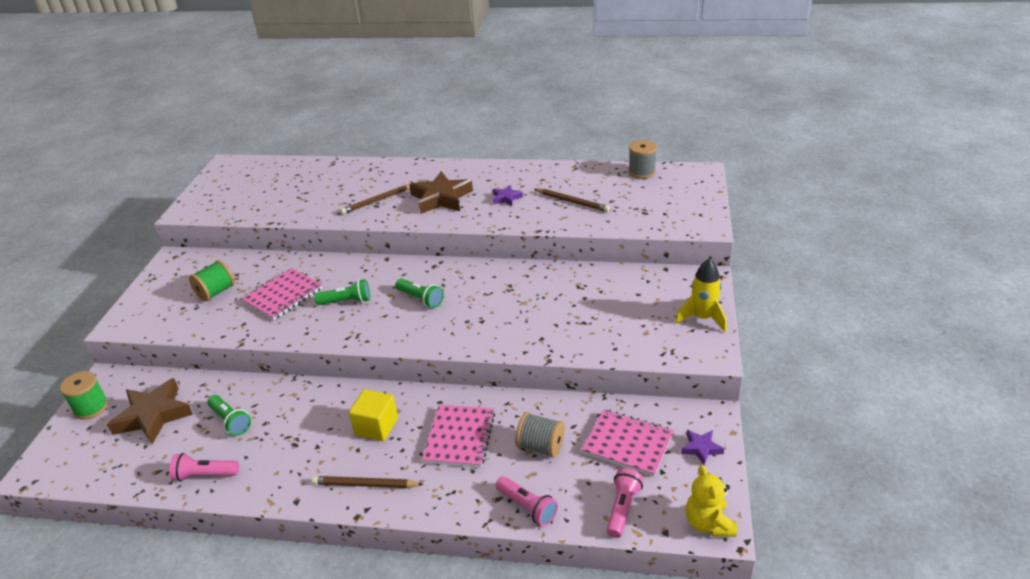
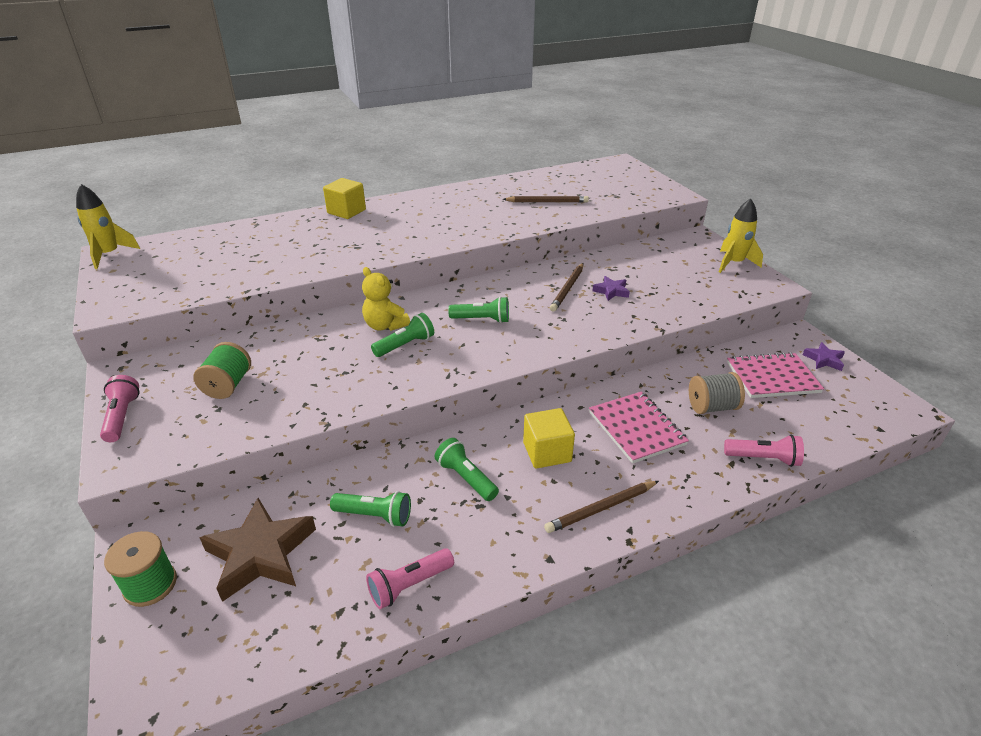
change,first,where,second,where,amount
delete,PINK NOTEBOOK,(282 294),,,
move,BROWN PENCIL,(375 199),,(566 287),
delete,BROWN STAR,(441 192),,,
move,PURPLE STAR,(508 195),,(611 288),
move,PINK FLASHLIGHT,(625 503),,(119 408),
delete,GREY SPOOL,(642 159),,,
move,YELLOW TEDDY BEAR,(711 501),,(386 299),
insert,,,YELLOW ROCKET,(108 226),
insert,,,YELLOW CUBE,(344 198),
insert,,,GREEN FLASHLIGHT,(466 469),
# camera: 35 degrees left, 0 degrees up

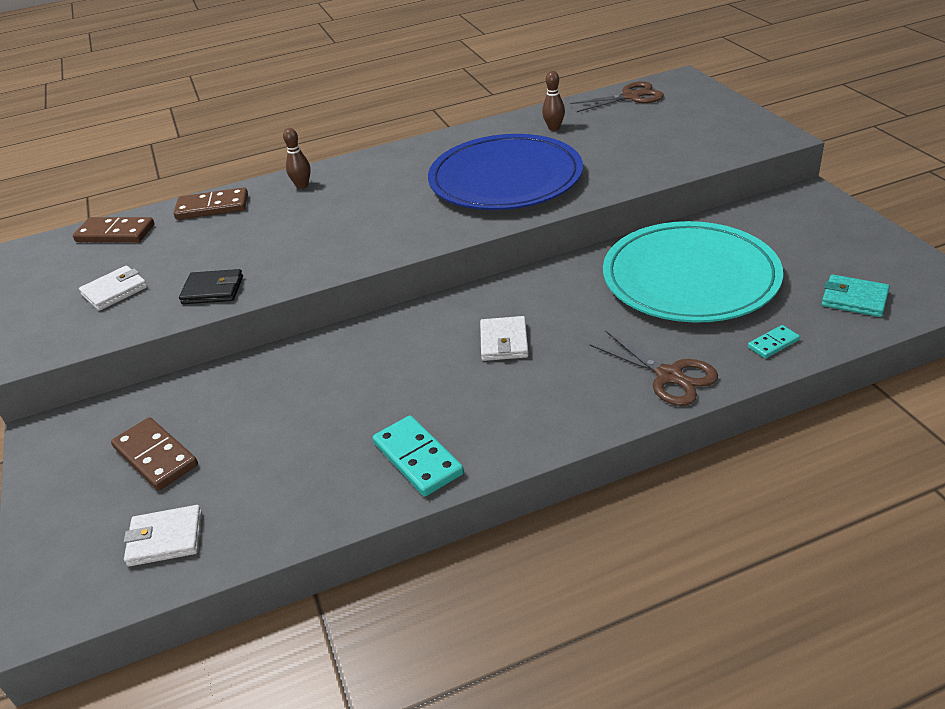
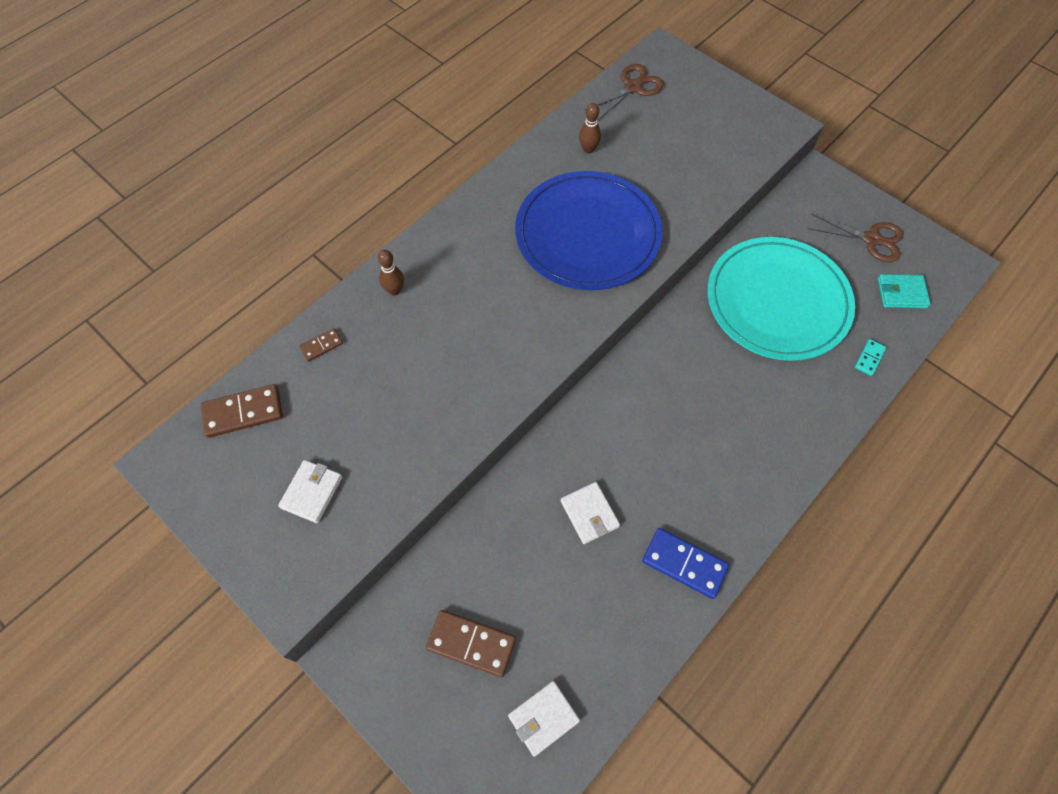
change,first,where,second,where,amount
resize,BROWN DOMINO,(211 203),,(321 345),x0.55
delete,BLACK WALLET,(211 286),,,
recolor,TURQUOISE DOMINO,(418 456),BLUE DOMINO,(685 563),
move,WHITE WALLET,(504 338),,(590 513),
move,BROWN SCISSORS,(653 368),,(855 237),
# camera: 30 degrees left, 25 degrees up

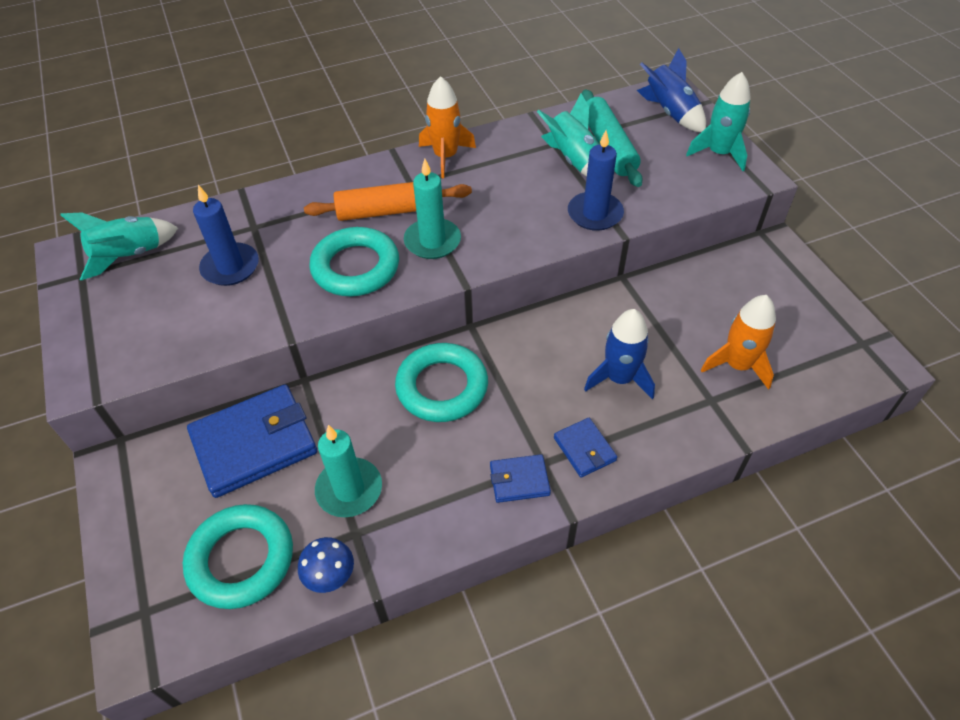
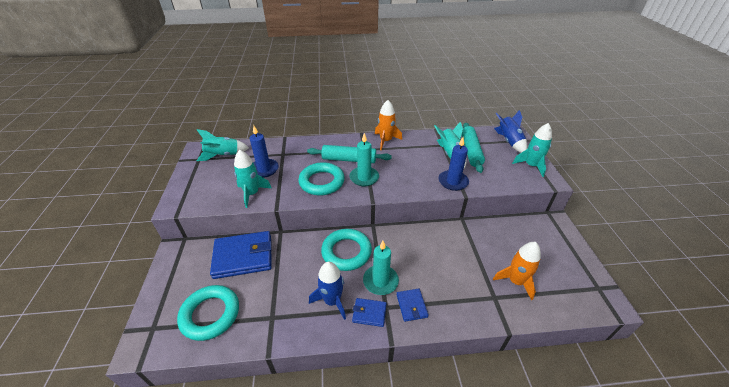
change,first,where,second,where,amount
delete,BLUE MUSHROOM,(326 565),,,
recolor,ORANGE ROLLING PIN,(388 201),TURQUOISE ROLLING PIN,(349 154),
move,TURQUOISE CANDLE,(348 471),,(381 268),
move,BLUE ROCKET,(619 354),,(327 291),
insert,,,TURQUOISE ROCKET,(252 179),
# camera: 15 degrees right, 10 degrees down

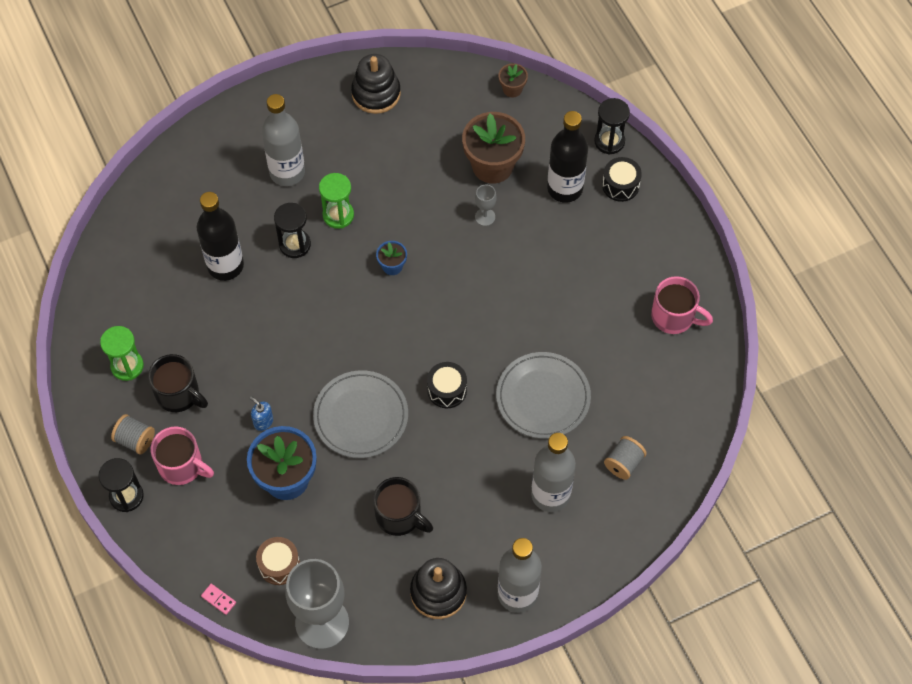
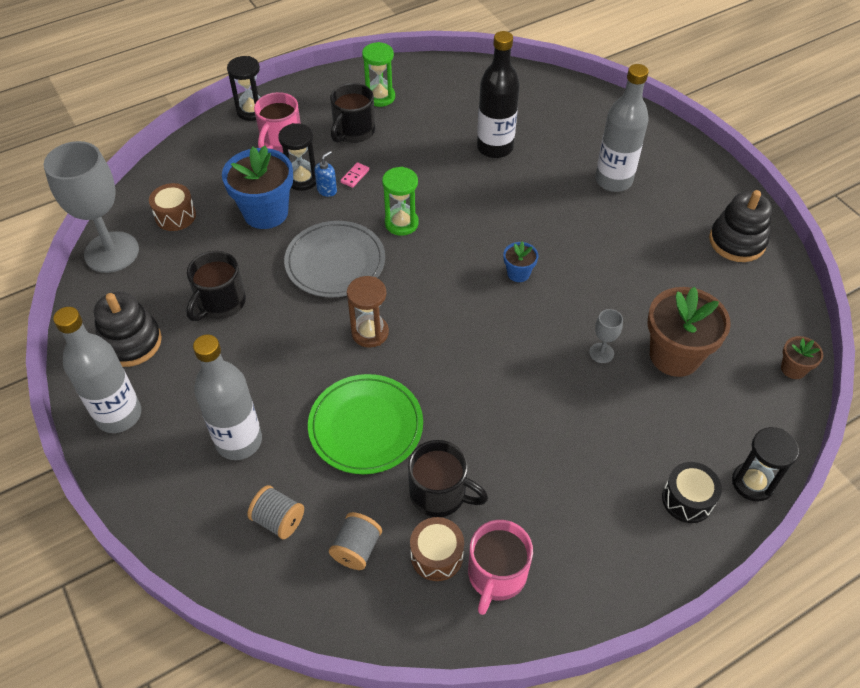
change,first,where,second,where,amount
move,GREY SPOOL,(133 434),,(355 541),
move,PINK DOMINO,(218 599),,(354 175),
move,BLACK HOURGLASS,(292 230),,(297 157),
move,GREEN HOURGLASS,(336 201),,(400 201),
replace,BLACK DRUM,(447 385),BROWN HOURGLASS,(368 312),
recolor,GREY PLATE,(543 395),GREEN PLATE,(365 424),
delete,BLACK BOTTLE,(567 157),,,
insert,,,BLACK MUG,(448 478),
insert,,,BROWN DRUM,(437 549),
# camera: 85 degrees right, 10 degrees down

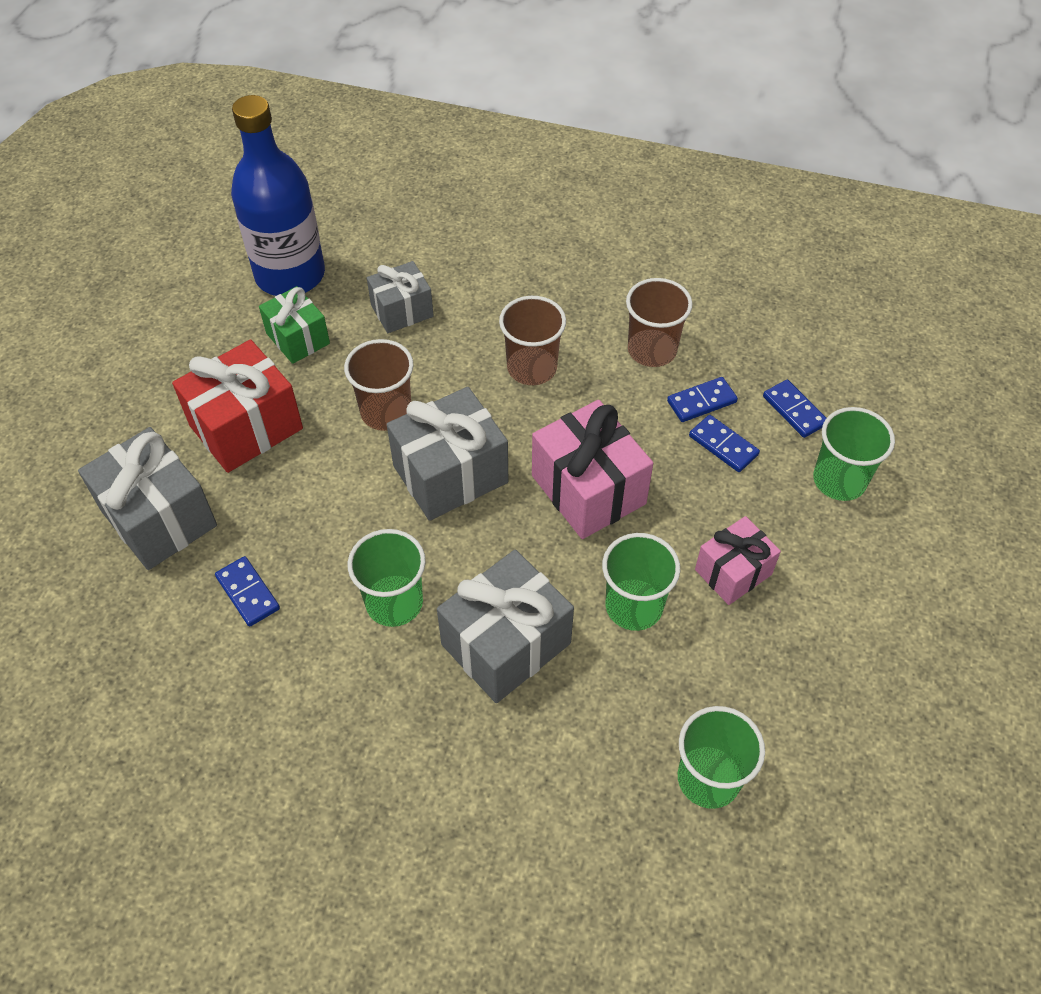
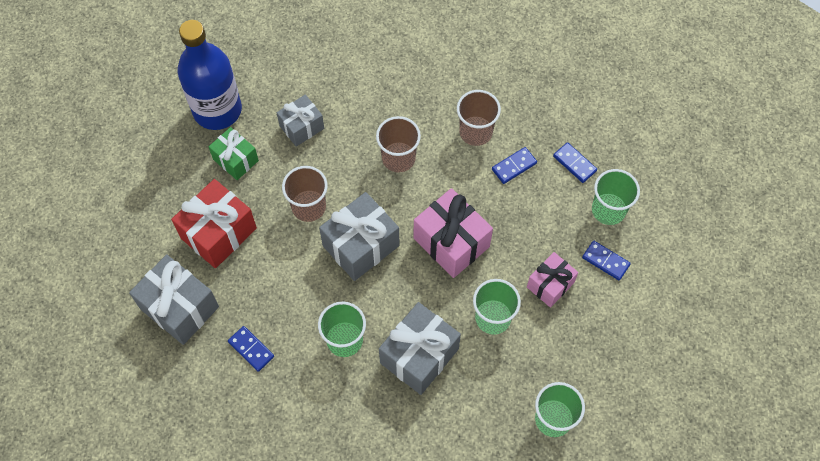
change,first,where,second,where,amount
move,BLUE DOMINO,(724 443),,(606 260),
# camera: 10 degrees left, 10 degrees up

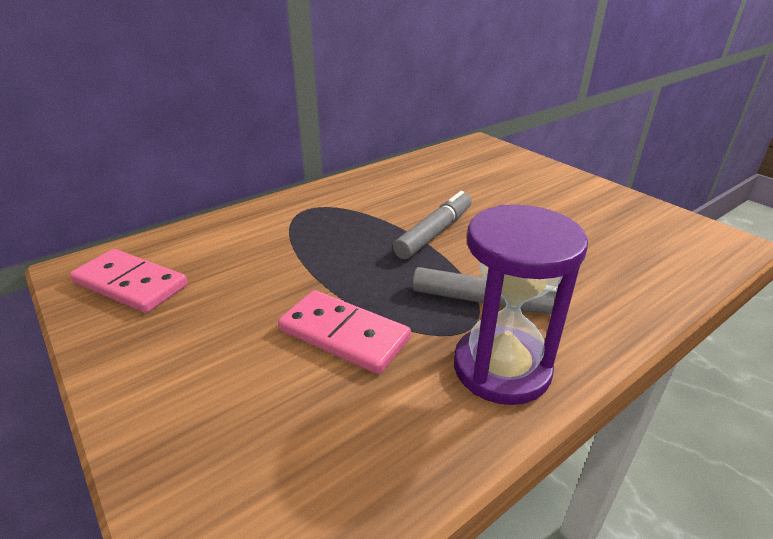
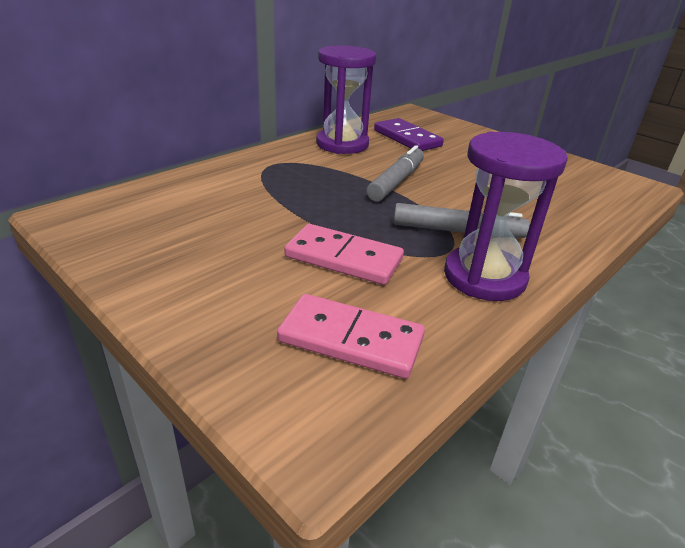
change,first,where,second,where,amount
move,PINK DOMINO,(129 281),,(351 336),
insert,,,PURPLE HOURGLASS,(346 99),
insert,,,PURPLE DOMINO,(409 134),
# camera: 10 degrees left, 0 degrees up

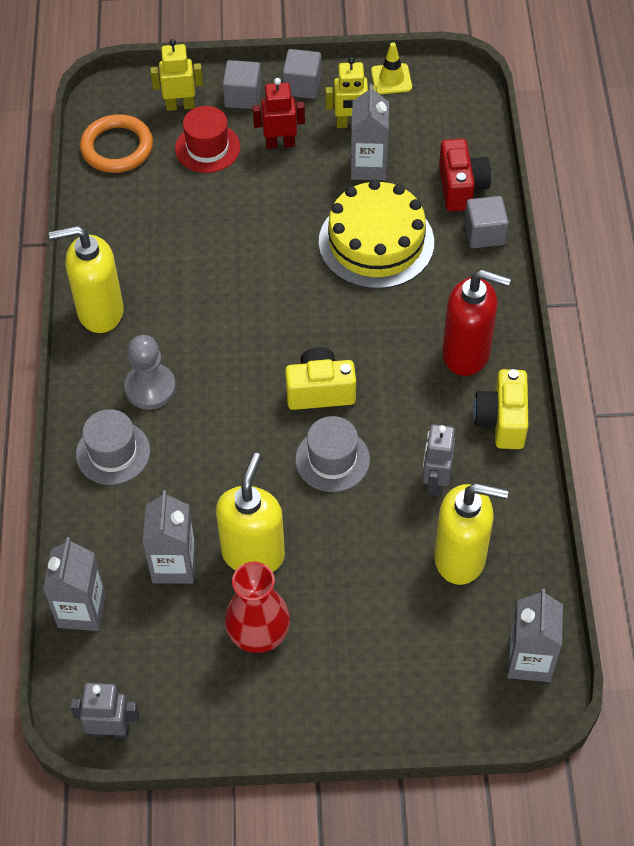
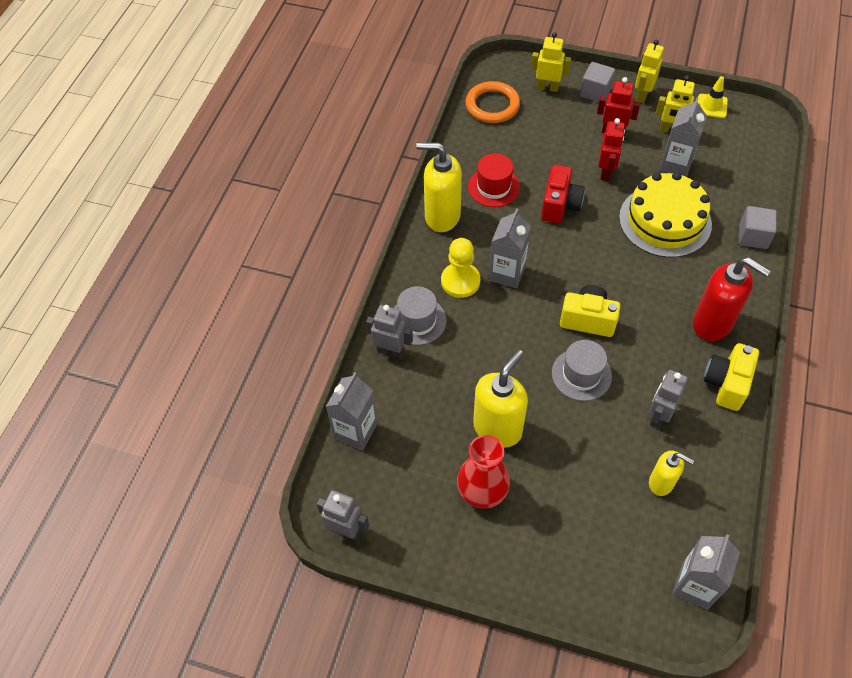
change,first,where,second,where,amount
recolor,GREY PAWN,(150 372),YELLOW PAWN,(460 268),
move,GREY CARTON,(169 537),,(510 248),
move,RED HAT,(207 139),,(494 180),
replace,GREY CUBE,(302 74),YELLOW ROBOT,(649 71),
resize,YELLOW SOAP DISPENSER,(471 534),,(671 473),x0.58
move,RED CAMERA,(465 175),,(563 194),
insert,,,GREY ROBOT,(389 332),
insert,,,RED ROBOT,(611 149),
# camera: 20 degrees right, 0 degrees up

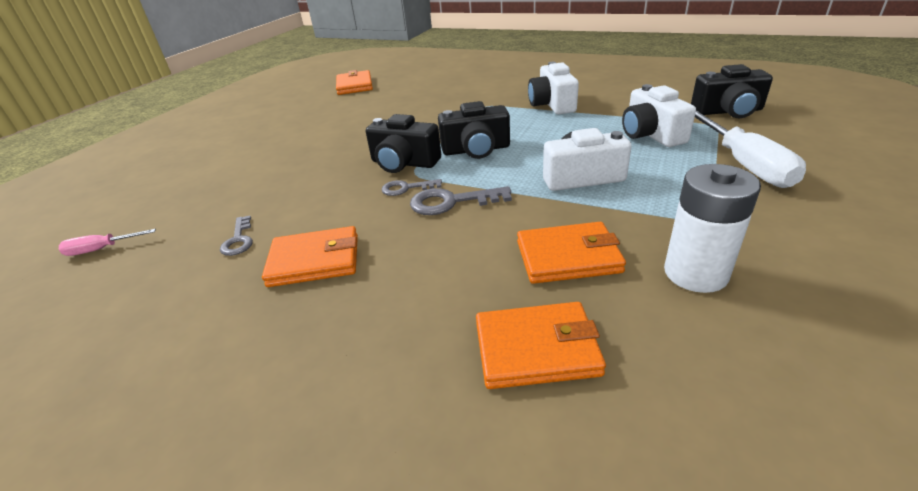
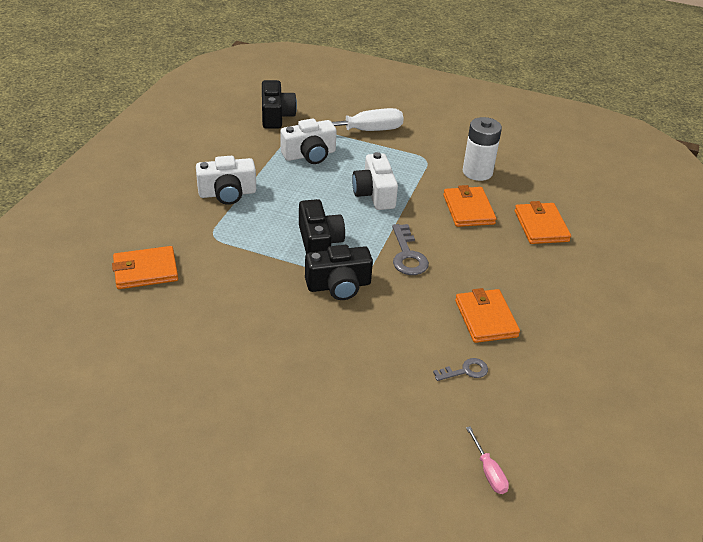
change,first,where,second,where,amount
move,ORANGE WALLET,(354 82),,(145 267),
rotate,BLACK CAMERA,(403 143),,(339 272),60 degrees clockwise
delete,GREY KEY,(412 187),,,
# camera: 100 degrees left, 5 degrees up

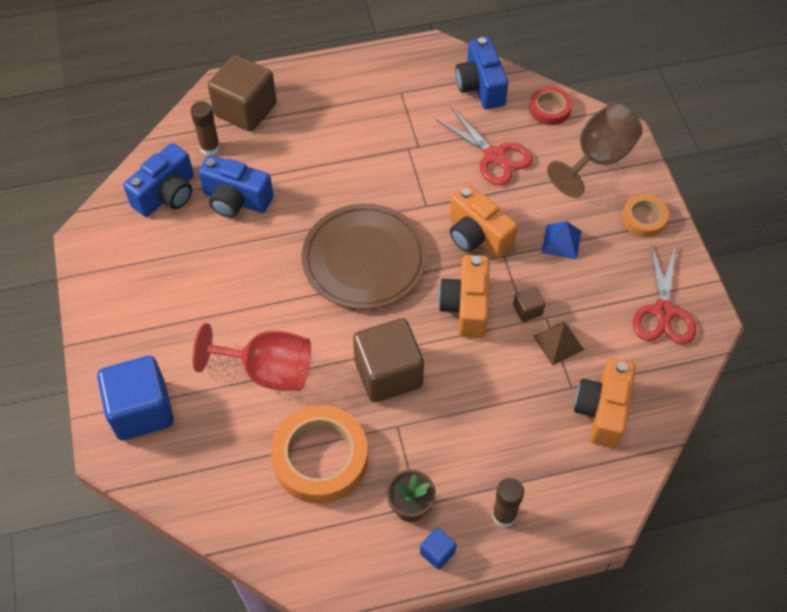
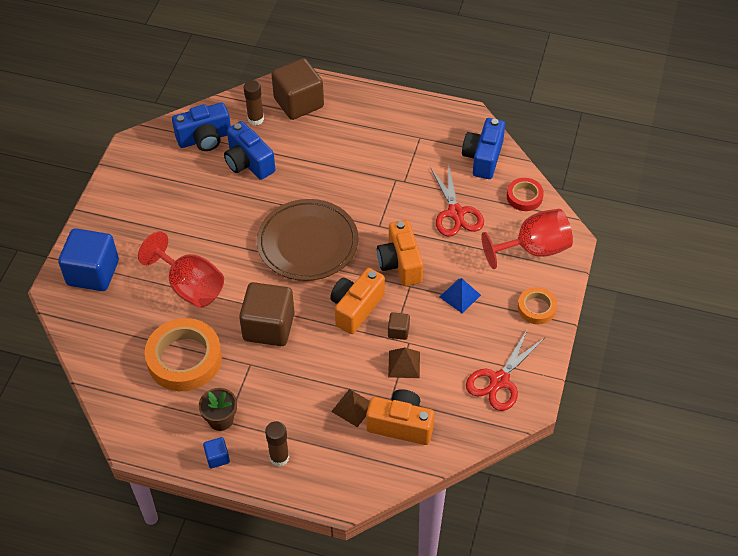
change,first,where,second,where,amount
recolor,BROWN GOBLET,(594 150),RED GOBLET,(527 239),
rotate,ORANGE CAMERA,(605 403),,(400 417),60 degrees clockwise
insert,,,BROWN PYRAMID,(350 408),
# camera: 30 degrees right, 5 degrees down

